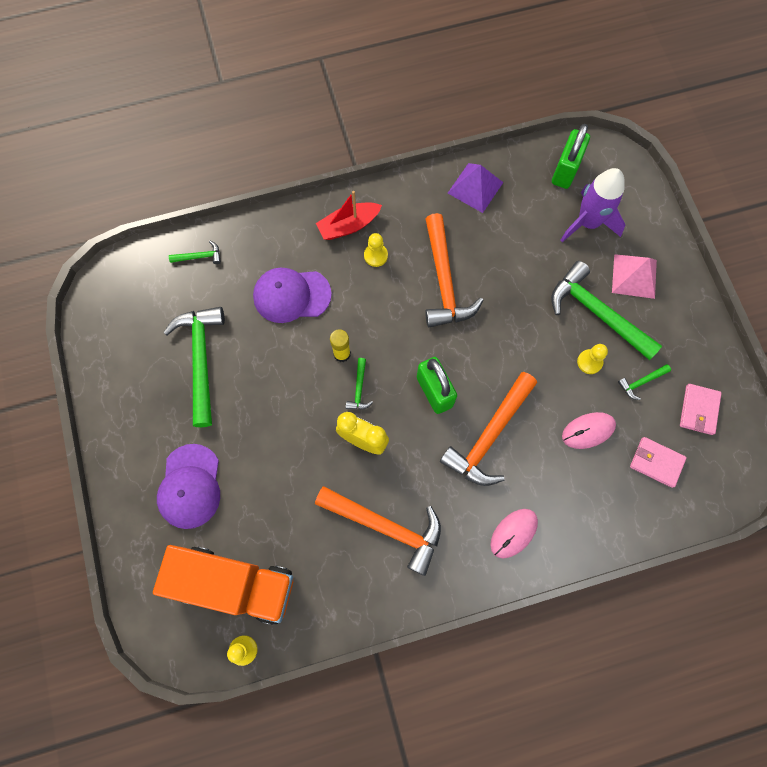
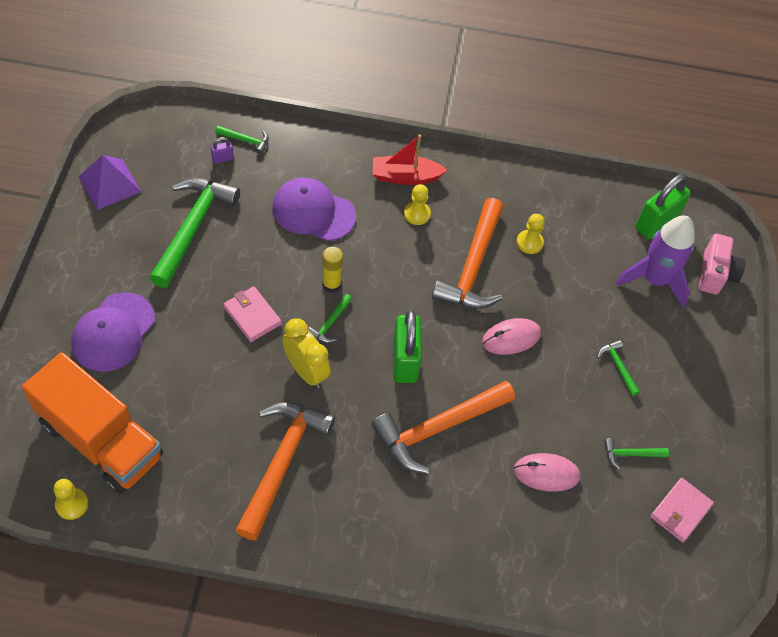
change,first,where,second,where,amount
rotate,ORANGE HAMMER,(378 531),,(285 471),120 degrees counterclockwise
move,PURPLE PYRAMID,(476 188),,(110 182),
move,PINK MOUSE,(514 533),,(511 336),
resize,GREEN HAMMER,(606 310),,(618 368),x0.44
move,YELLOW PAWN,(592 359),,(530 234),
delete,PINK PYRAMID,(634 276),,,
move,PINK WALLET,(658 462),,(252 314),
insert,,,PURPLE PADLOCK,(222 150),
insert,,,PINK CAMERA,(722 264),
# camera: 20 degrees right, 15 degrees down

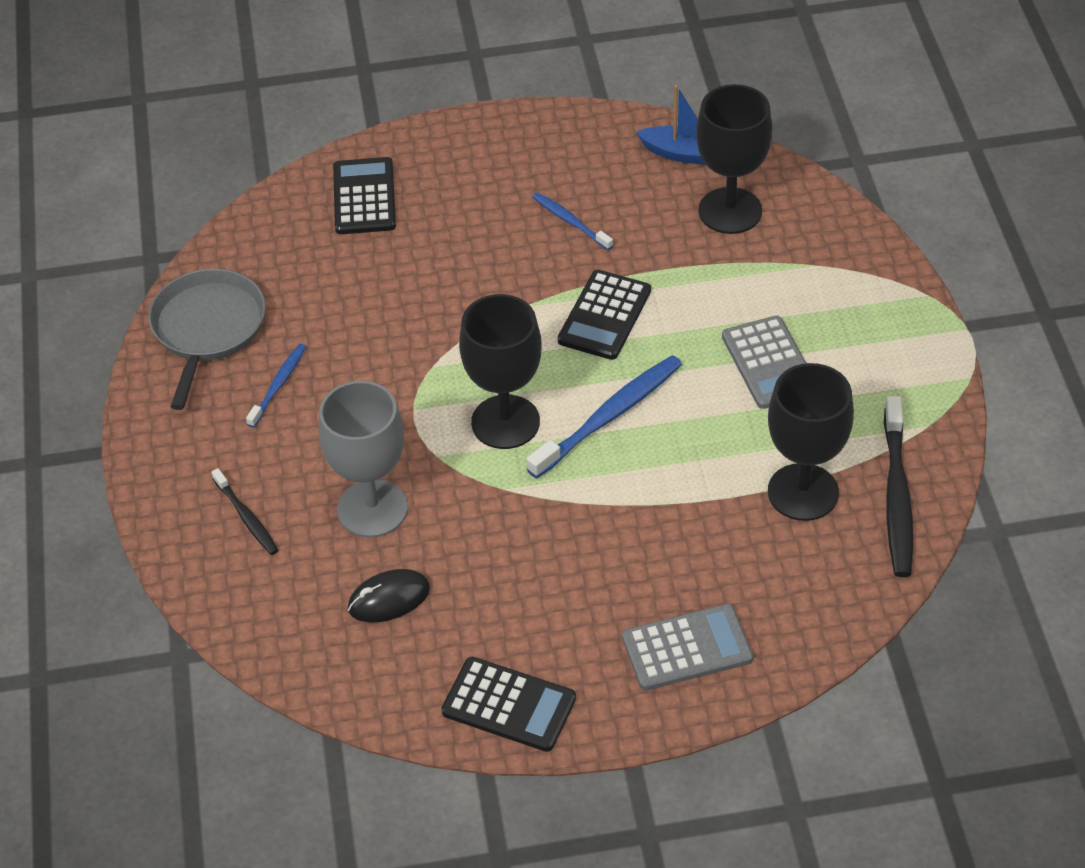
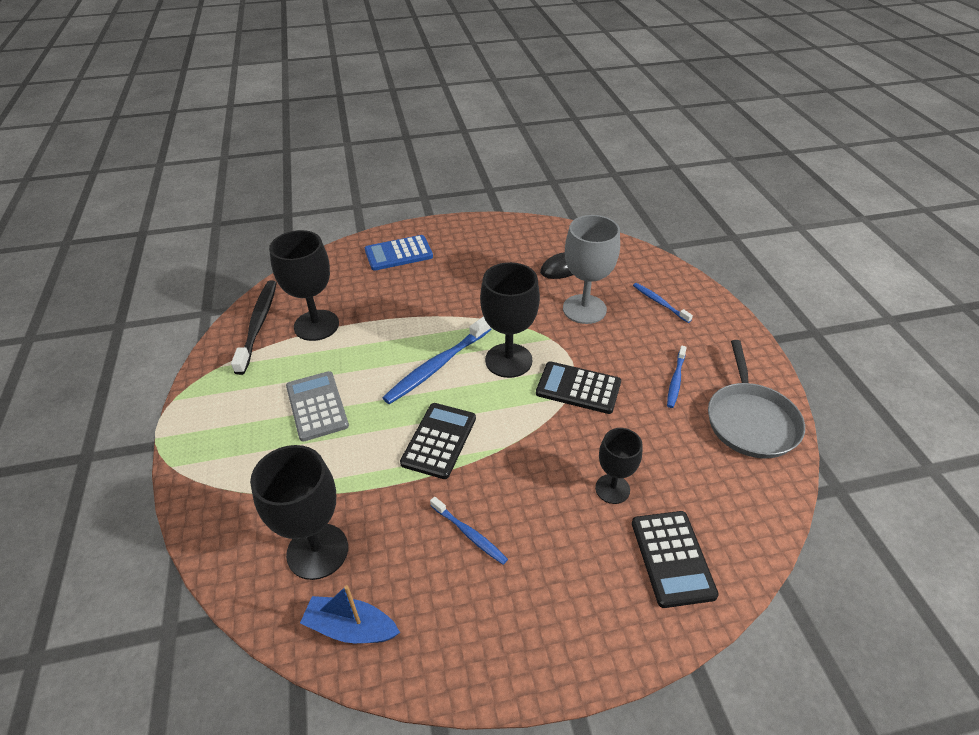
change,first,where,second,where,amount
recolor,BLACK TOOTHBRUSH,(245 511),BLUE TOOTHBRUSH,(663 303),
move,BLACK CALCULATOR,(508 704),,(578 387),
recolor,GREY CALCULATOR,(687 647),BLUE CALCULATOR,(399 253),
insert,,,BLACK GOBLET,(619 466),
# camera: 175 degrees right, 5 degrees down

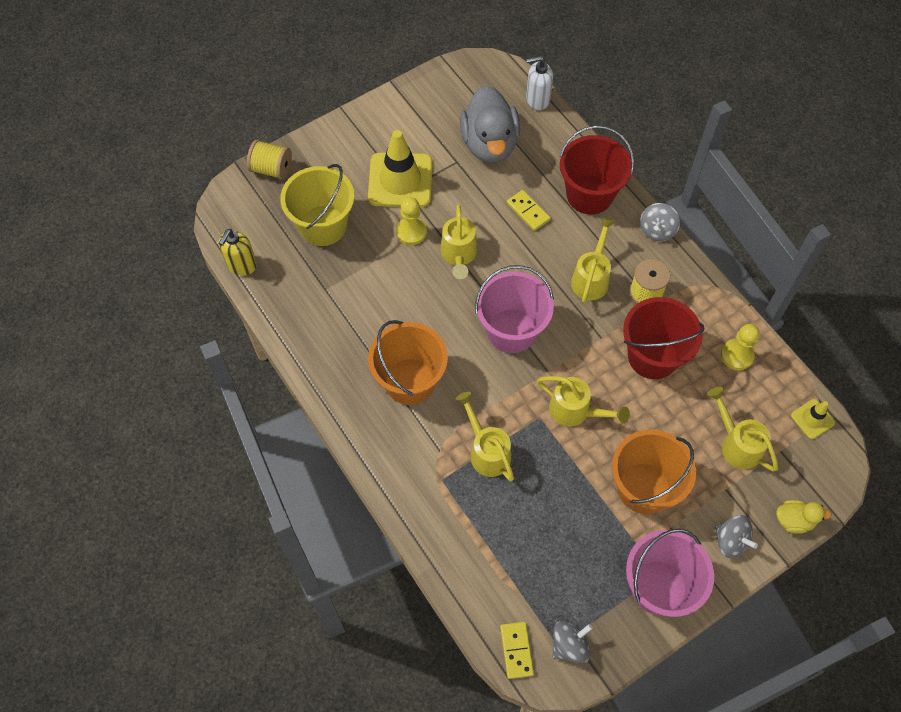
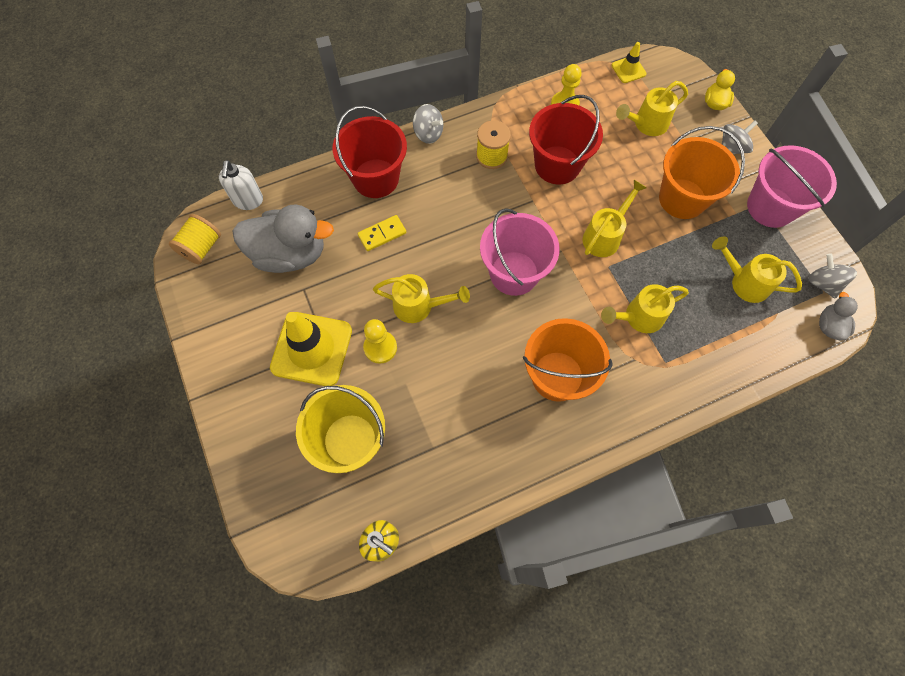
change,first,where,second,where,amount
move,YELLOW SPOOL,(269 160),,(195 239),
replace,YELLOW DOMINO,(517 650),GREY DUCK,(838 316),
move,YELLOW WATERING CAN,(593 260),,(757 269),
# camera: 80 degrees left, 5 degrees up

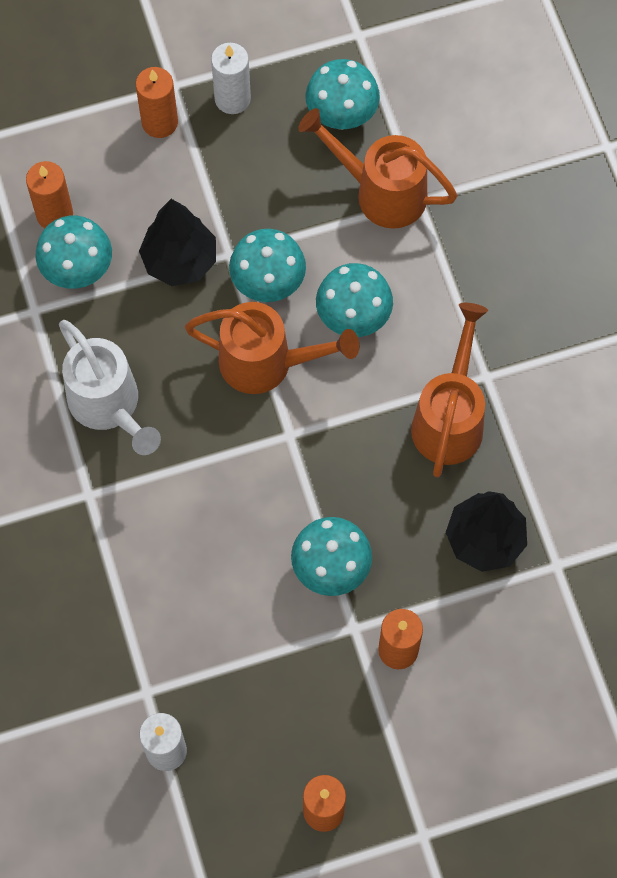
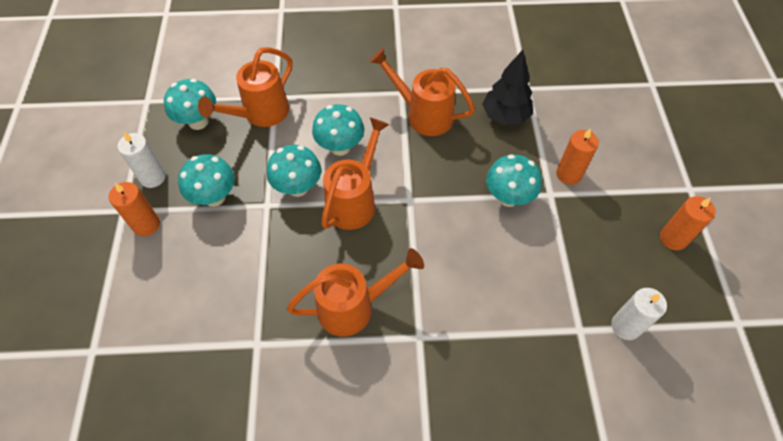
change,first,where,second,where,amount
delete,ORANGE CANDLE,(49 194),,,
move,TURQUOISE MUSHROOM,(74 252),,(206 180),
recolor,WHITE WATERING CAN,(110 387),ORANGE WATERING CAN,(355 292),
delete,BLACK TREE,(177 242),,,
# camera: 75 degrees left, 10 degrees down

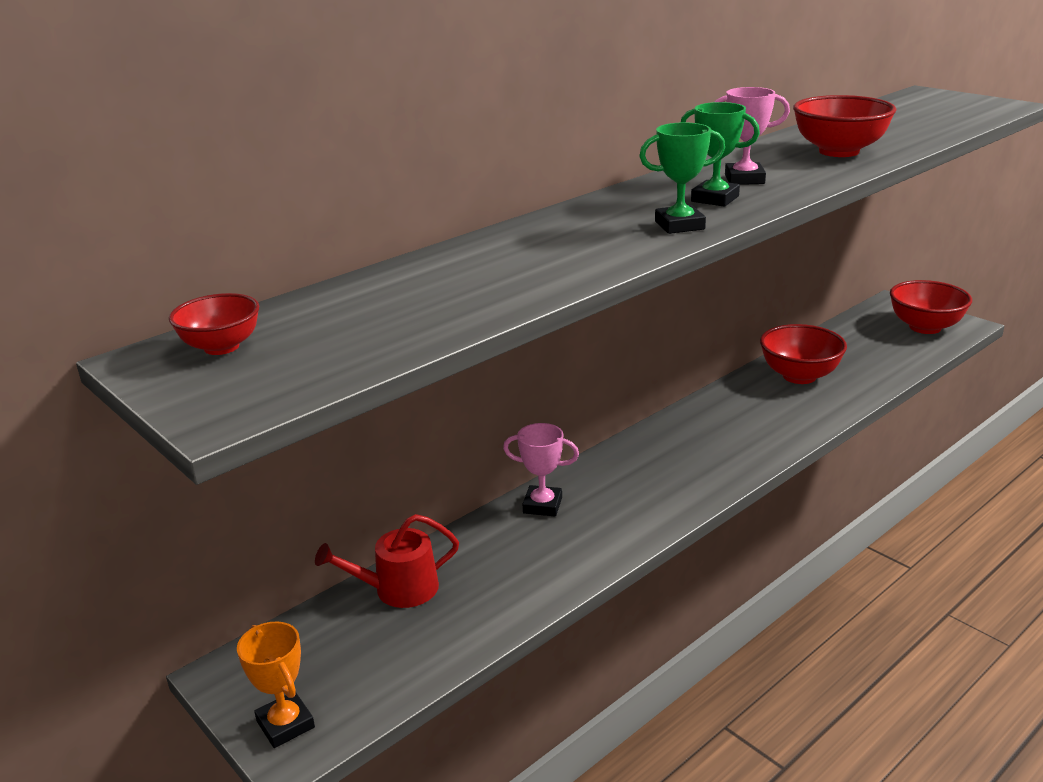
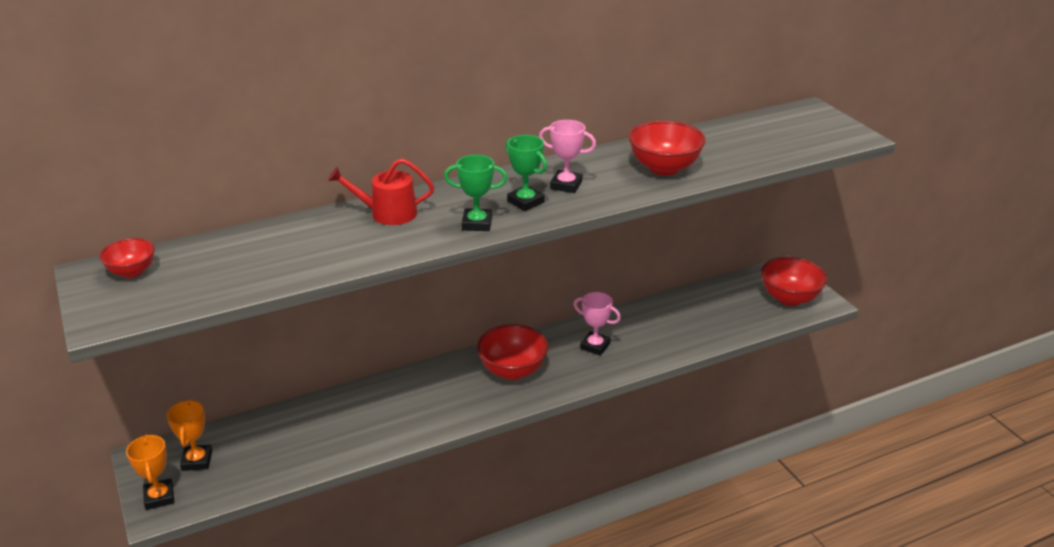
change,first,where,second,where,amount
move,RED WATERING CAN,(387 561),,(381 191),
move,PINK TROPHY,(541 469),,(597 324),
move,RED BOWL,(803 354),,(512 352),
insert,,,ORANGE TROPHY,(189 435),
# camera: 15 degrees right, 5 degrees up

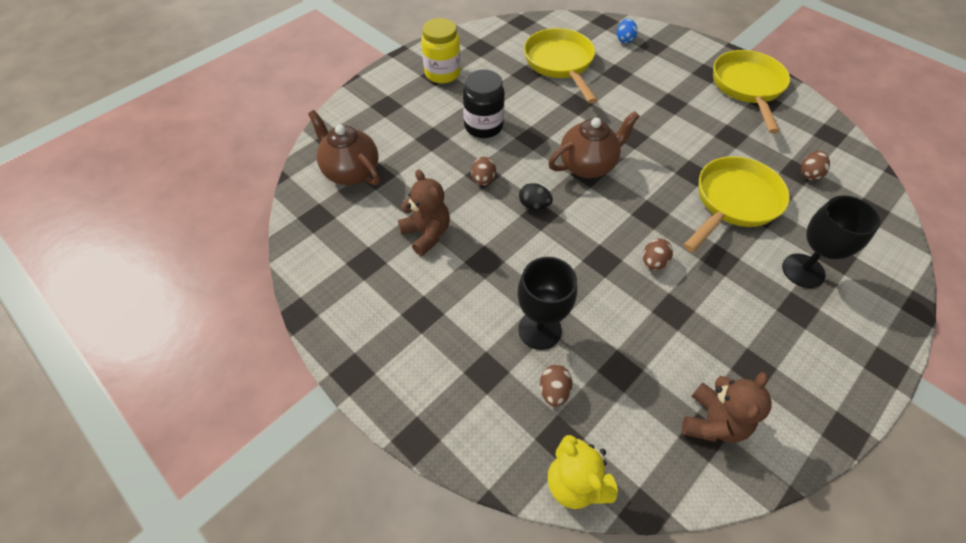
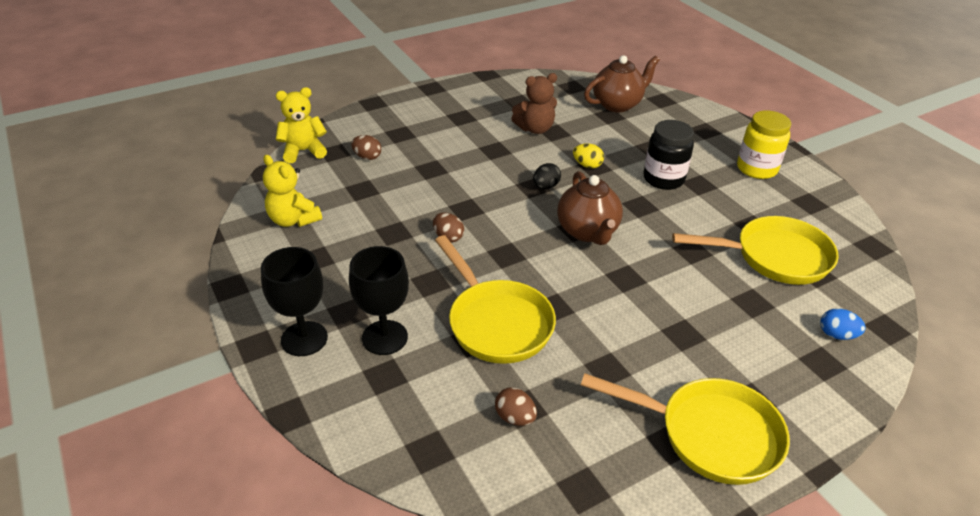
change,first,where,second,where,amount
recolor,BROWN EGG,(483 171),YELLOW EGG,(588 155),
move,BLACK GOBLET,(547 303),,(294 301),
recolor,BROWN TEDDY BEAR,(727 407),YELLOW TEDDY BEAR,(292 191),
# camera: 105 degrees right, 15 degrees down

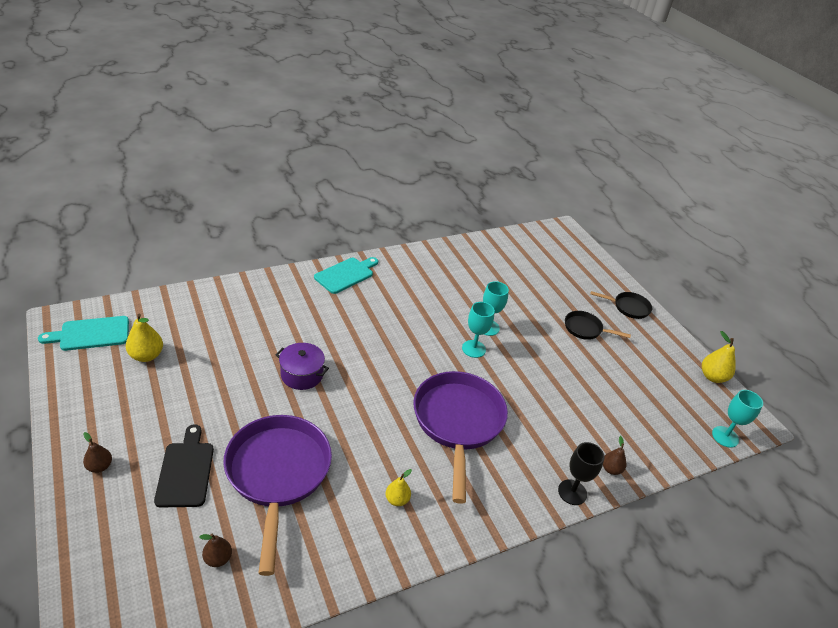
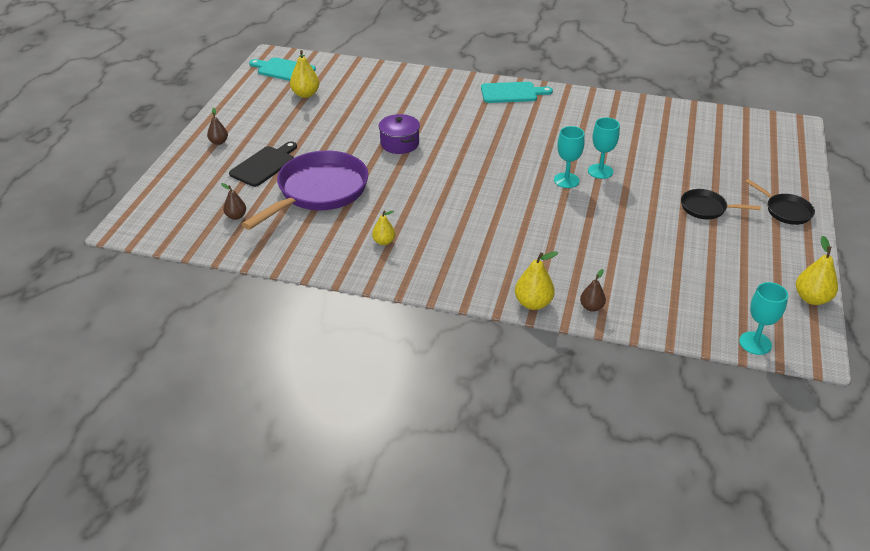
change,first,where,second,where,amount
delete,PURPLE PAN,(461 437),,,
replace,BLACK GOBLET,(581 473),YELLOW PEAR,(536 280),
rotate,BLACK PAN,(598 325),,(721 204),45 degrees counterclockwise
# camera: 45 degrees right, 0 degrees up

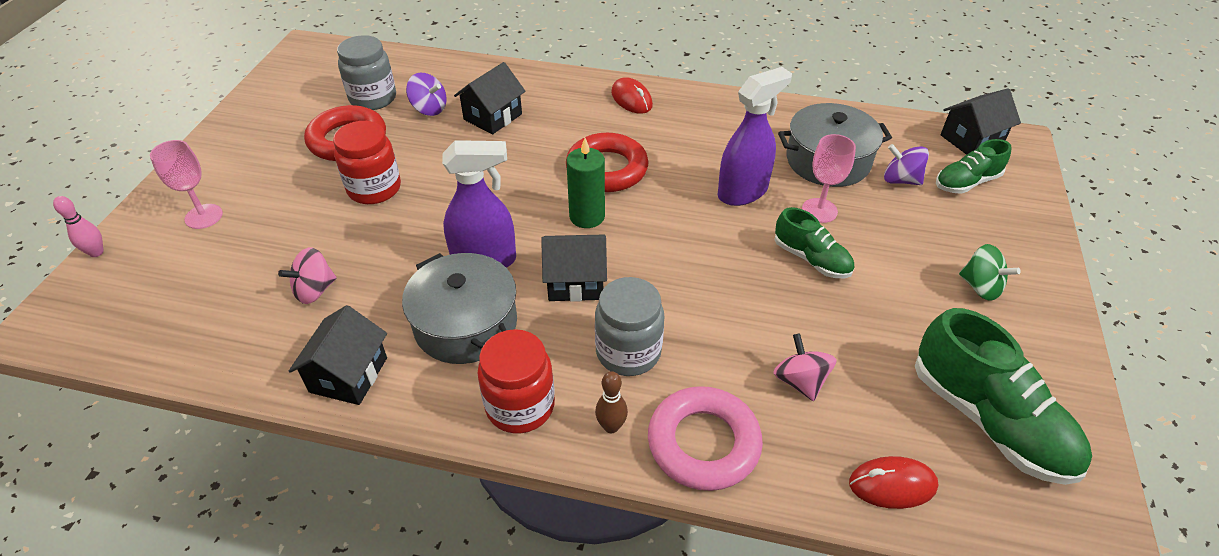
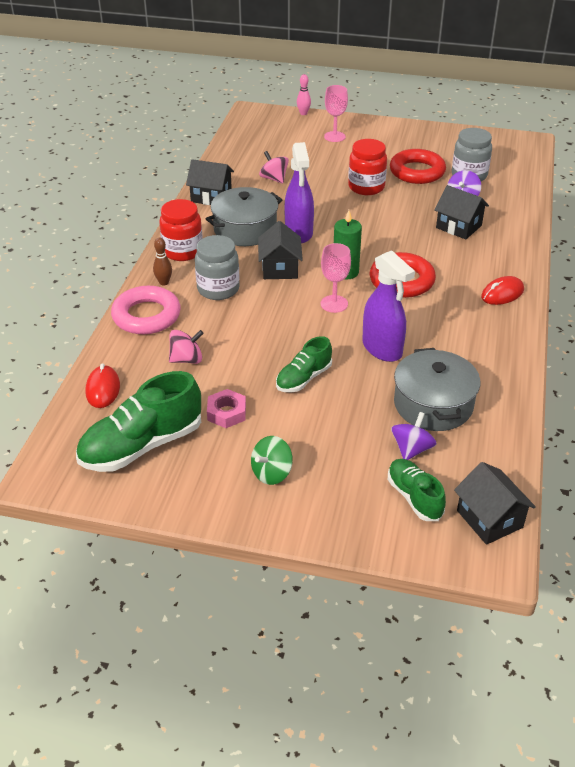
change,first,where,second,where,amount
move,PINK GOBLET,(829 178),,(336 278),
insert,,,PINK NUT,(226 408),
# camera: 90 degrees right, 5 degrees down

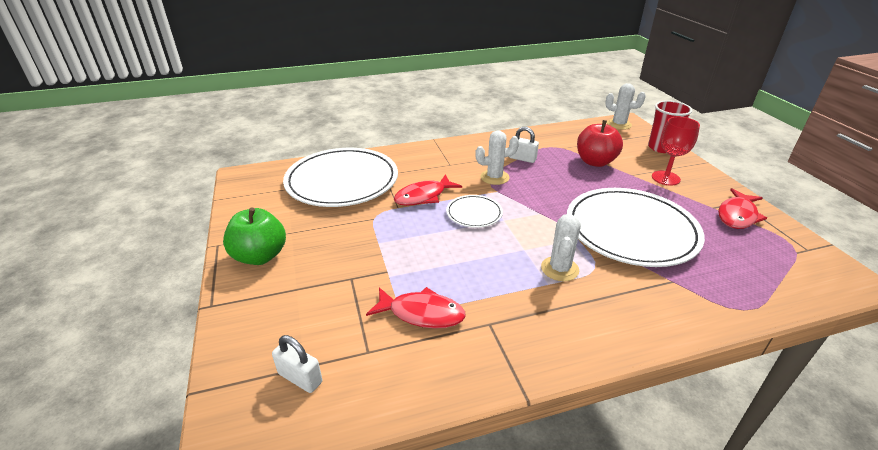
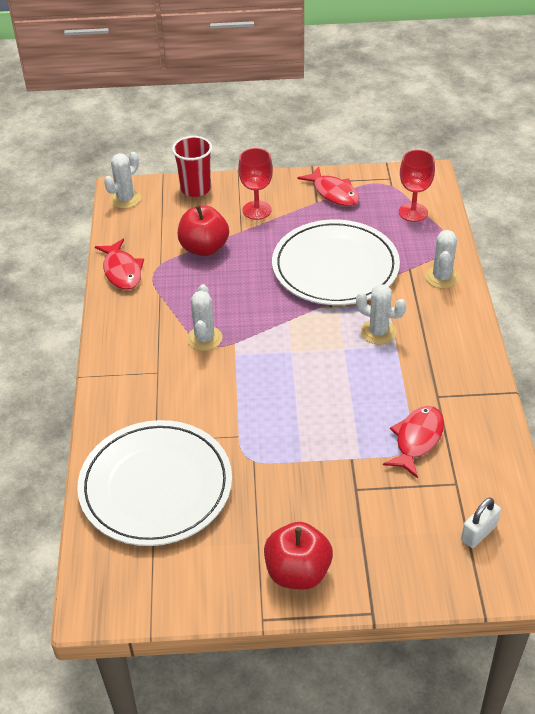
change,first,where,second,where,amount
recolor,GREEN APPLE,(254 236),RED APPLE,(298 555),
move,RED FISH,(428 190),,(119 264),
delete,WHITE PLATE,(474 211),,,
delete,WHITE PADLOCK,(524 145),,,
insert,,,RED GOBLET,(417 186),
insert,,,WHITE CACTUS,(442 259),
# camera: 75 degrees left, 10 degrees up

